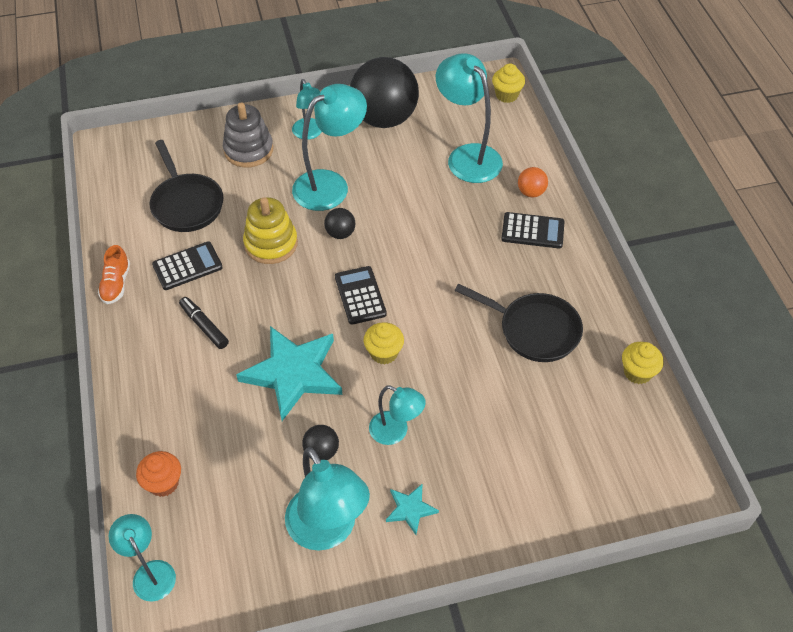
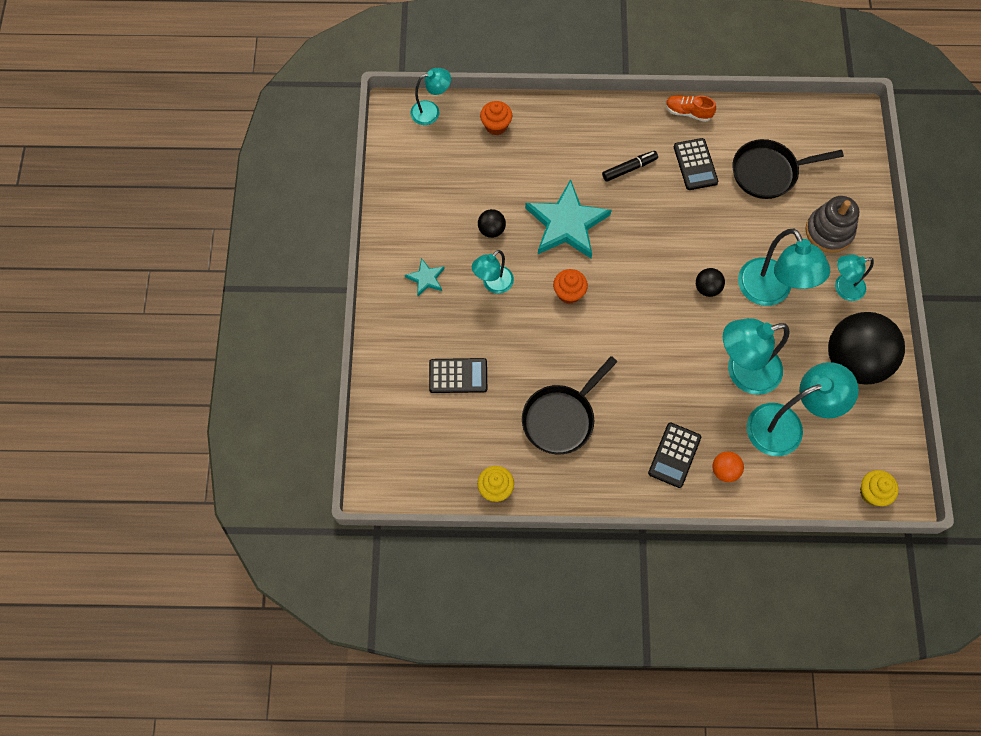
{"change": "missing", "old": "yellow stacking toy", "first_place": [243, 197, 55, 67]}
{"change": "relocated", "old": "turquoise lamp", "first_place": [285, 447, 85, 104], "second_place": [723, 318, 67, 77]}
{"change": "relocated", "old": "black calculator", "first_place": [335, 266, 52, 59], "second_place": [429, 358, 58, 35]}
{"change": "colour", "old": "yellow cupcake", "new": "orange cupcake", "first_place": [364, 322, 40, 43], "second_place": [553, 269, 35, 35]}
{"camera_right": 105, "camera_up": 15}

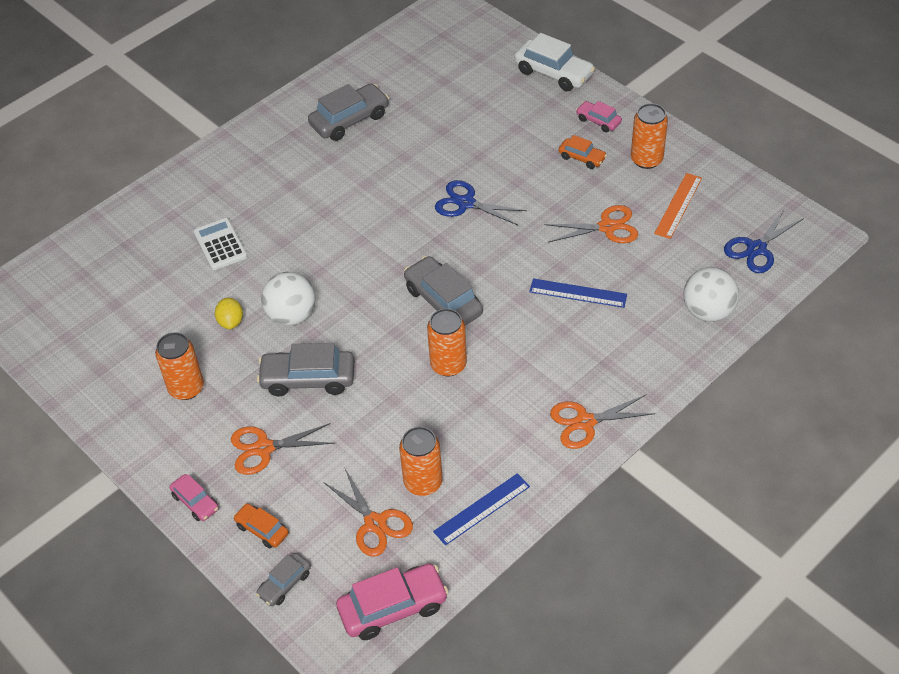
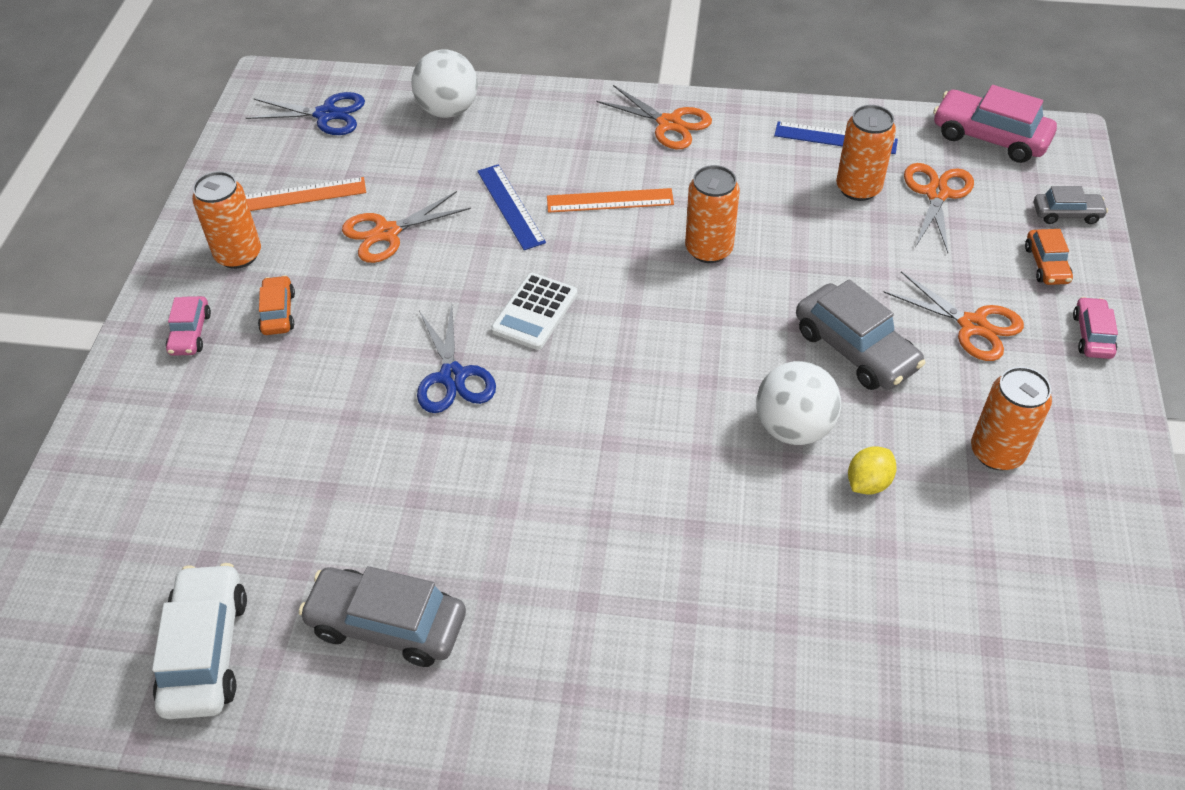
{"change": "missing", "old": "grey car", "first_place": [404, 256, 79, 70]}
{"change": "appeared", "new": "orange ruler", "second_place": [547, 188, 127, 25]}
{"change": "relocated", "old": "white calculator", "first_place": [193, 218, 55, 52], "second_place": [491, 273, 86, 77]}
{"change": "relocated", "old": "white car", "first_place": [514, 33, 81, 58], "second_place": [152, 563, 95, 156]}
{"change": "spun", "old": "orange scissors", "first_place": [544, 205, 94, 38], "second_place": [342, 191, 129, 72], "degrees": -75}
{"camera_right": -130, "camera_up": 0}

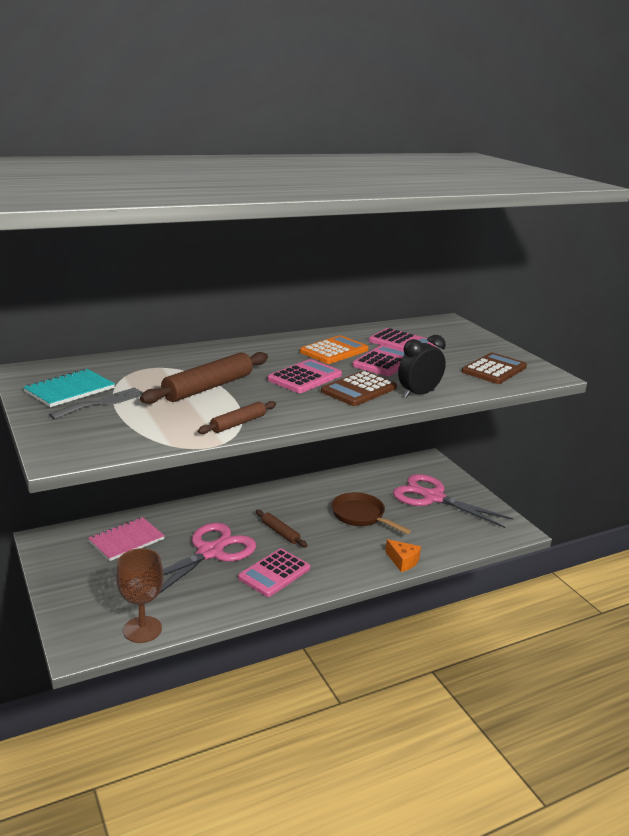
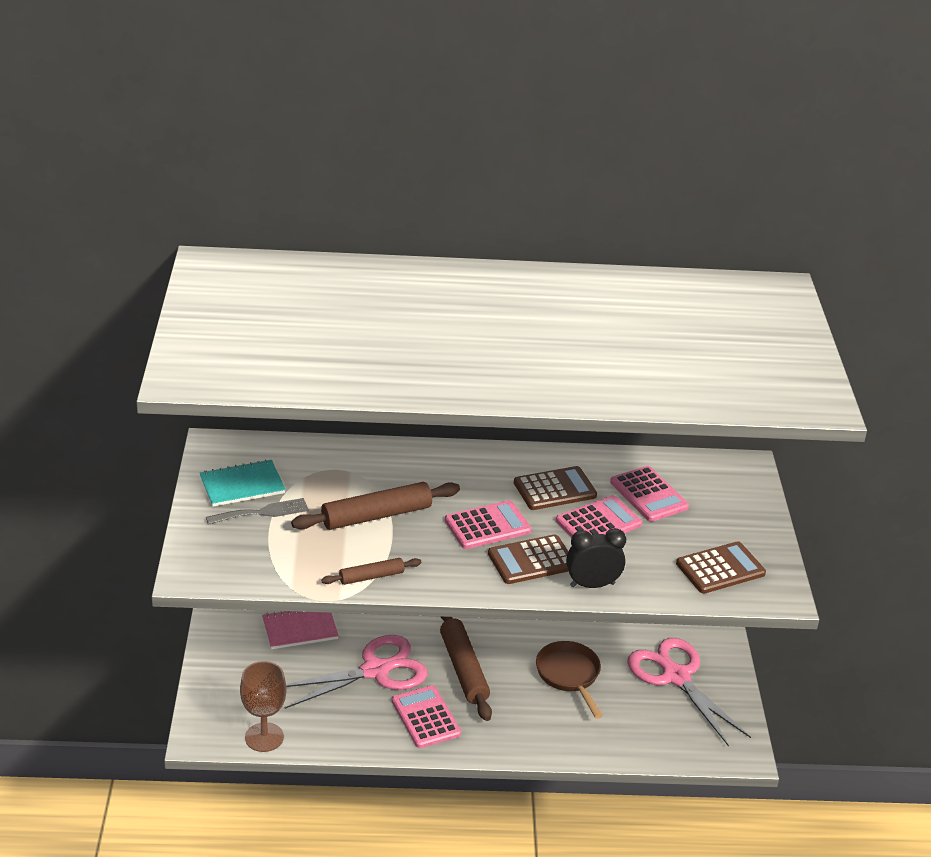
{"change": "missing", "old": "orange cheese", "first_place": [385, 539, 36, 33]}
{"change": "colour", "old": "orange calculator", "new": "brown calculator", "first_place": [300, 335, 69, 29], "second_place": [514, 466, 83, 44]}
{"change": "spun", "old": "pink calculator", "first_place": [238, 549, 72, 48], "second_place": [392, 685, 69, 63], "degrees": 90}
{"change": "size", "old": "brown rolling pin", "first_place": [256, 510, 51, 37], "second_place": [440, 617, 52, 104], "factor": 1.79}
{"camera_right": 25, "camera_up": 10}

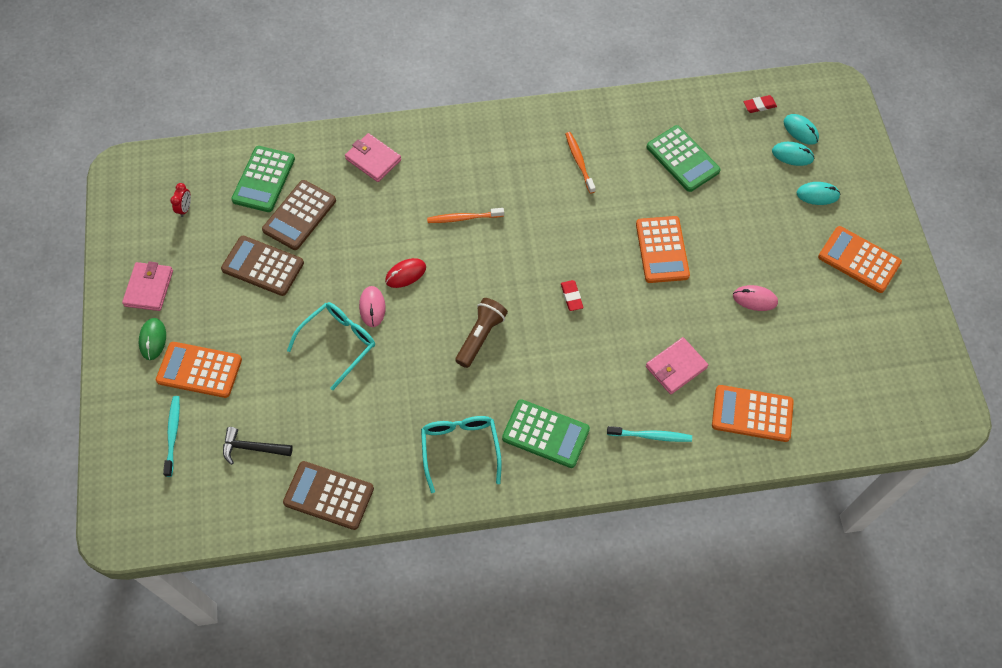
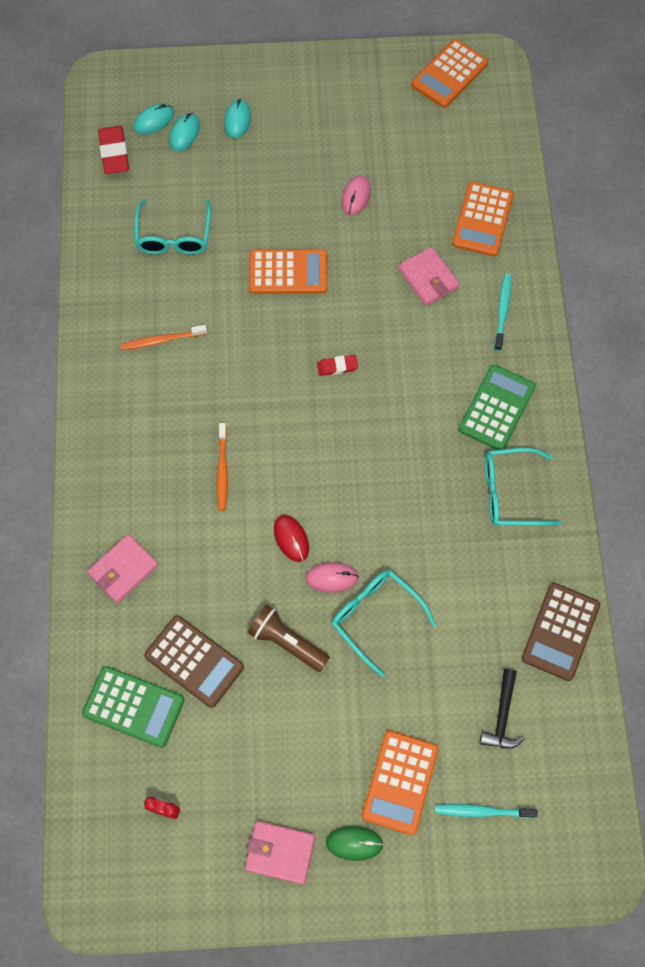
{"change": "missing", "old": "brown calculator", "first_place": [221, 236, 83, 60]}
{"change": "relocated", "old": "brown flashlight", "first_place": [455, 298, 53, 70], "second_place": [247, 604, 83, 68]}
{"change": "relocated", "old": "orange calculator", "first_place": [818, 226, 84, 67], "second_place": [411, 39, 77, 69]}
{"change": "exchanged", "old": "green calculator", "new": "turquoise glasses", "first_place": [647, 125, 74, 67], "second_place": [134, 199, 77, 56]}
{"change": "size", "old": "red eraser", "first_place": [744, 95, 33, 18], "second_place": [98, 126, 31, 48], "factor": 1.68}
{"camera_right": -85, "camera_up": 5}

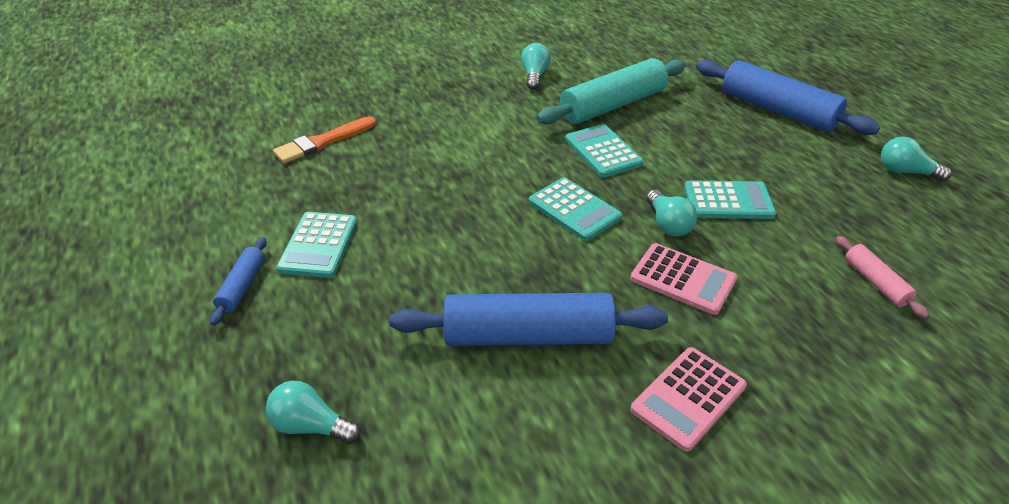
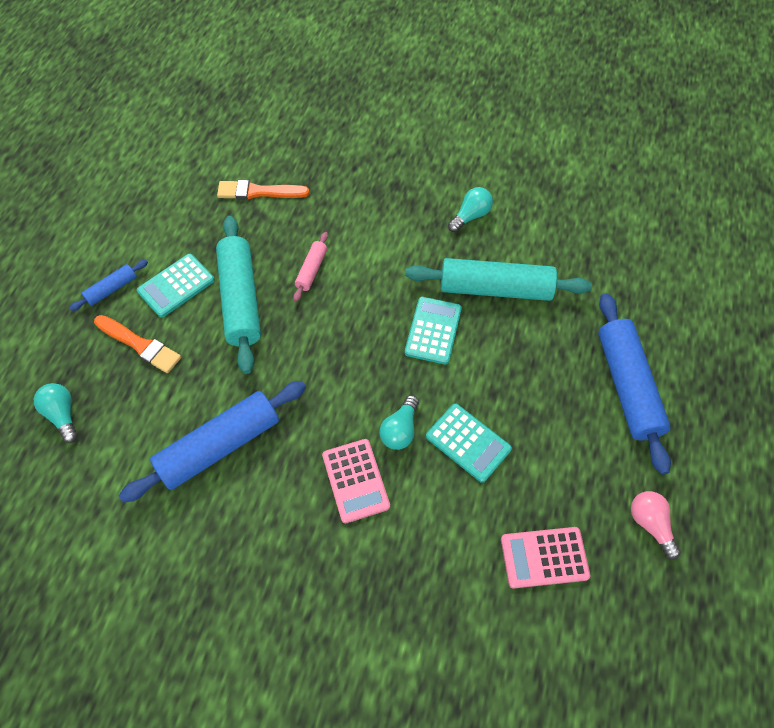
{"change": "missing", "old": "turquoise calculator", "first_place": [529, 177, 93, 64]}
{"change": "appeared", "new": "orange brush", "second_place": [94, 315, 87, 58]}
{"change": "appeared", "new": "turquoise rolling pin", "second_place": [216, 216, 45, 158]}
{"change": "relocated", "old": "pink calculator", "first_place": [630, 347, 117, 105], "second_place": [501, 527, 90, 61]}
{"change": "relocated", "old": "pink rolling pin", "first_place": [836, 236, 93, 83], "second_place": [293, 232, 35, 70]}
{"change": "colour", "old": "turquoise light bulb", "new": "pink light bulb", "first_place": [881, 137, 71, 44], "second_place": [631, 491, 50, 68]}
{"change": "spun", "old": "blue rolling pin", "first_place": [389, 293, 279, 53], "second_place": [119, 381, 187, 122], "degrees": -75}
{"camera_right": 40, "camera_up": 20}

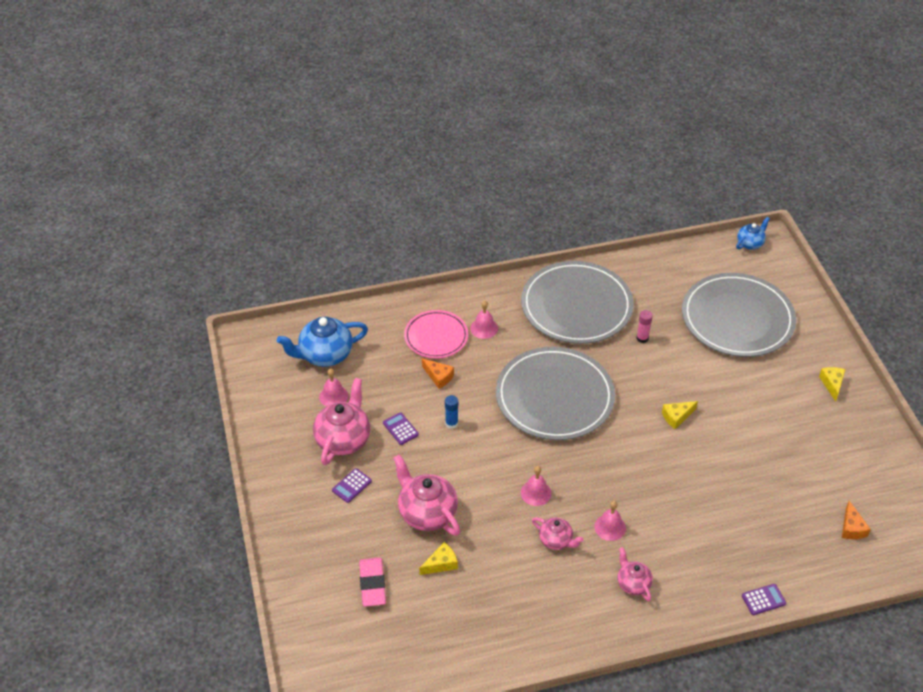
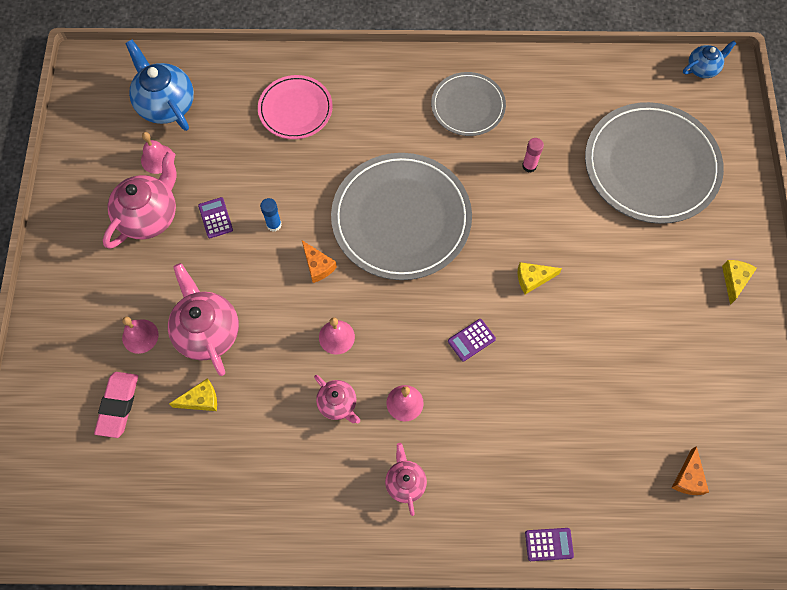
{"change": "relocated", "old": "purple calculator", "first_place": [332, 468, 40, 35], "second_place": [448, 319, 48, 42]}
{"change": "relocated", "old": "orange cheese", "first_place": [422, 358, 32, 31], "second_place": [302, 240, 35, 43]}
{"change": "relocated", "old": "pink bell", "first_place": [470, 300, 28, 39], "second_place": [122, 316, 36, 38]}
{"change": "spun", "old": "blue teapot", "first_place": [277, 317, 91, 50], "second_place": [125, 40, 69, 91], "degrees": 60}
{"change": "size", "old": "grey plate", "first_place": [521, 261, 112, 83], "second_place": [431, 72, 75, 64], "factor": 0.56}
{"camera_right": 15, "camera_up": 20}

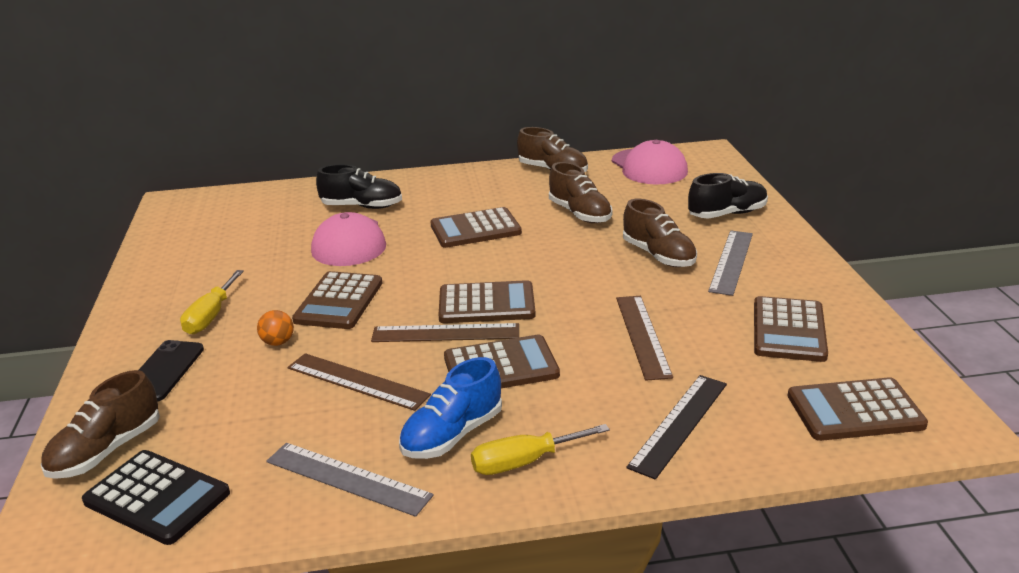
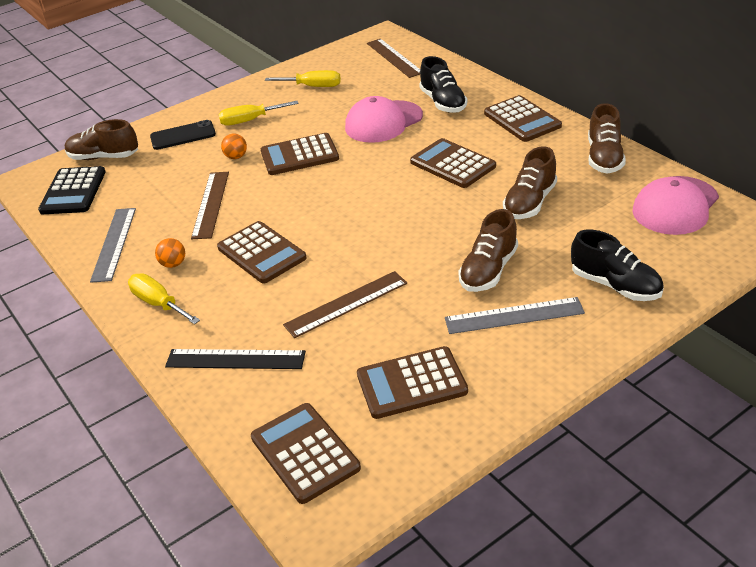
{"change": "appeared", "new": "yellow screwdriver", "second_place": [265, 70, 76, 17]}
{"change": "relocated", "old": "brown ruler", "first_place": [371, 323, 148, 19], "second_place": [367, 39, 53, 39]}
{"change": "relocated", "old": "brown calculator", "first_place": [439, 280, 97, 43], "second_place": [484, 95, 78, 47]}
{"change": "exchanged", "old": "blue shoe", "new": "orange ball", "first_place": [399, 357, 103, 102], "second_place": [155, 238, 30, 30]}
{"camera_right": 65, "camera_up": 10}

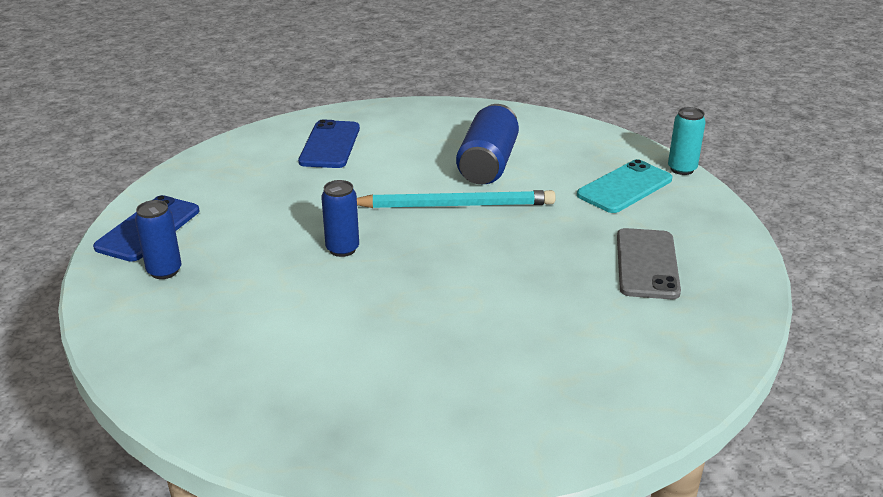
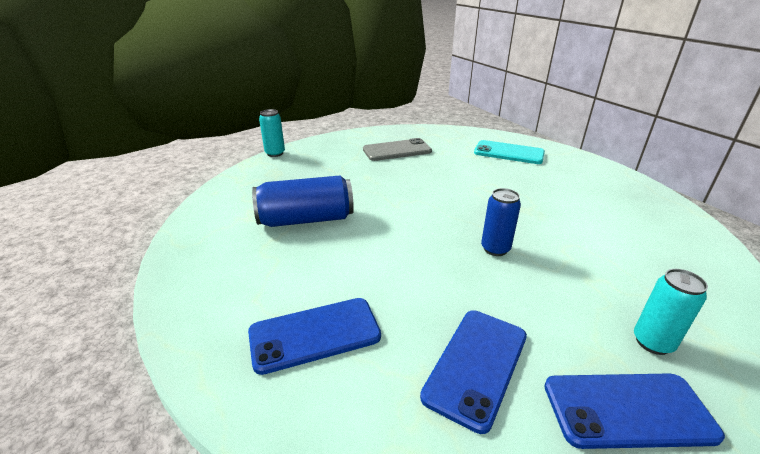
{"change": "missing", "old": "turquoise pencil", "first_place": [357, 190, 199, 18]}
{"change": "appeared", "new": "blue phone", "second_place": [420, 310, 107, 124]}
{"change": "relocated", "old": "turquoise phone", "first_place": [577, 159, 95, 54], "second_place": [474, 140, 71, 24]}
{"change": "colour", "old": "blue can", "new": "turquoise can", "first_place": [135, 200, 47, 79], "second_place": [634, 269, 74, 86]}
{"camera_right": -115, "camera_up": 0}

